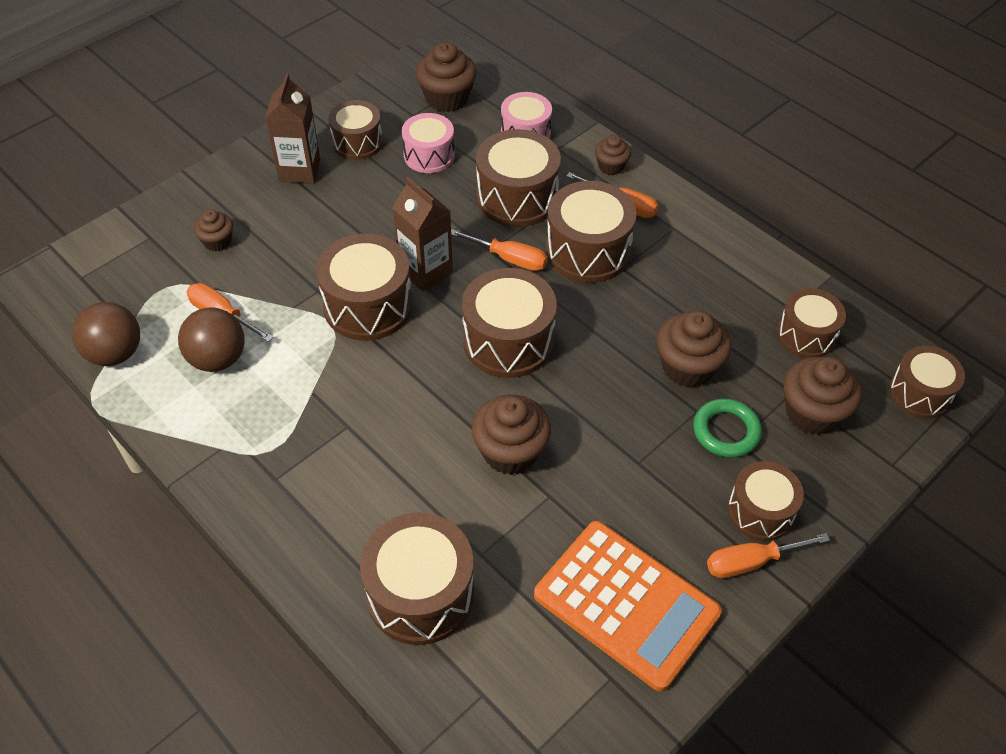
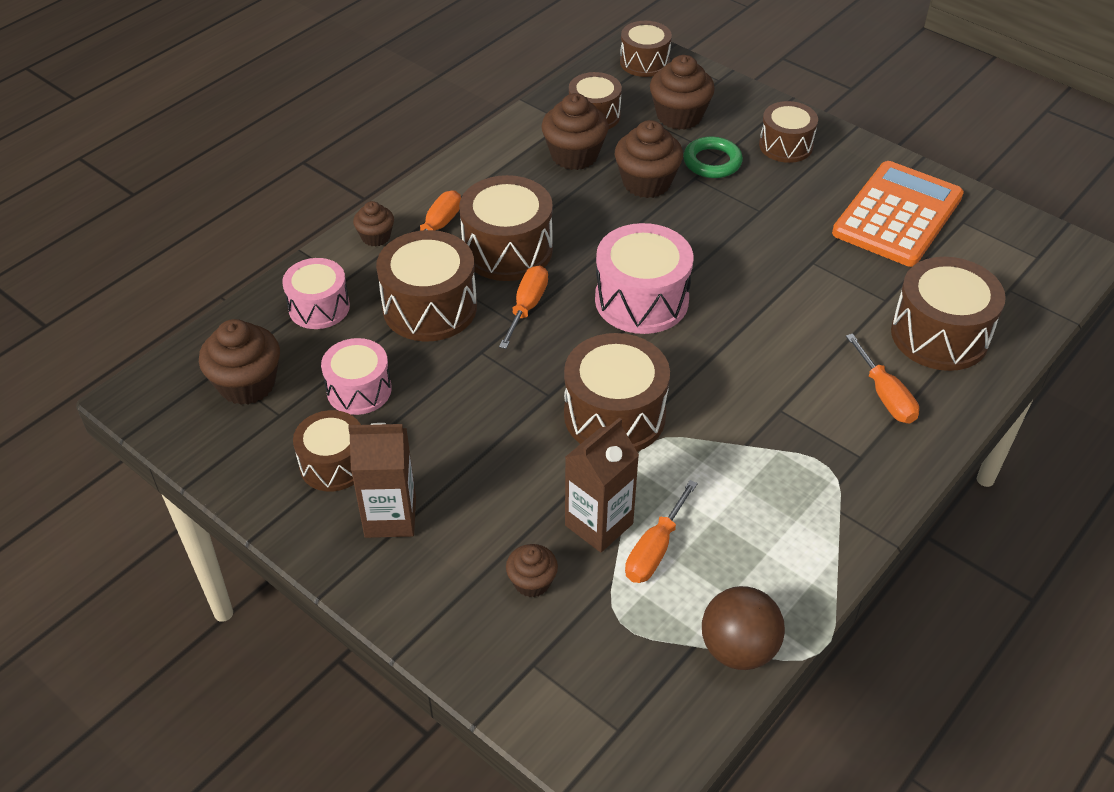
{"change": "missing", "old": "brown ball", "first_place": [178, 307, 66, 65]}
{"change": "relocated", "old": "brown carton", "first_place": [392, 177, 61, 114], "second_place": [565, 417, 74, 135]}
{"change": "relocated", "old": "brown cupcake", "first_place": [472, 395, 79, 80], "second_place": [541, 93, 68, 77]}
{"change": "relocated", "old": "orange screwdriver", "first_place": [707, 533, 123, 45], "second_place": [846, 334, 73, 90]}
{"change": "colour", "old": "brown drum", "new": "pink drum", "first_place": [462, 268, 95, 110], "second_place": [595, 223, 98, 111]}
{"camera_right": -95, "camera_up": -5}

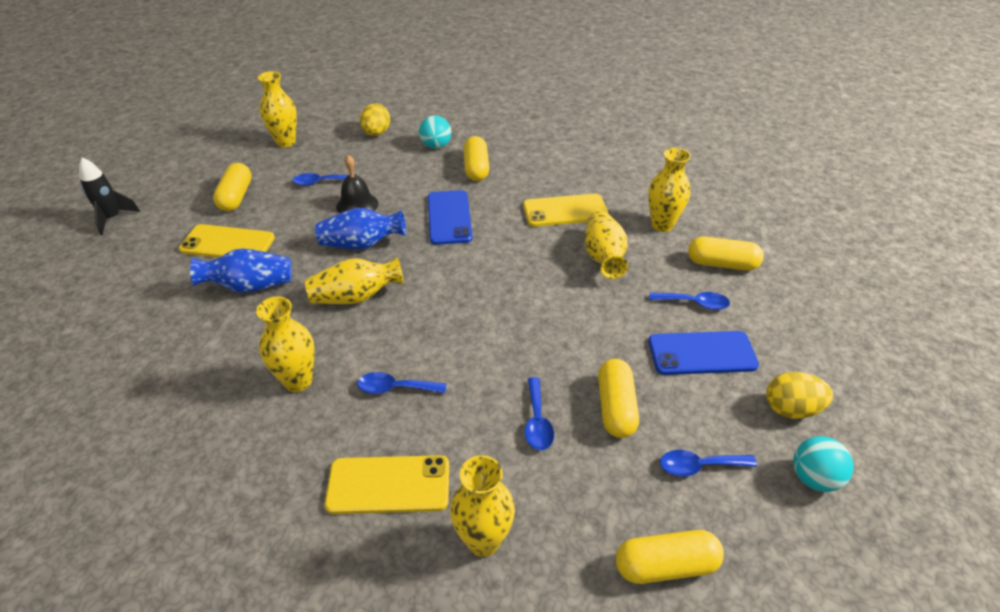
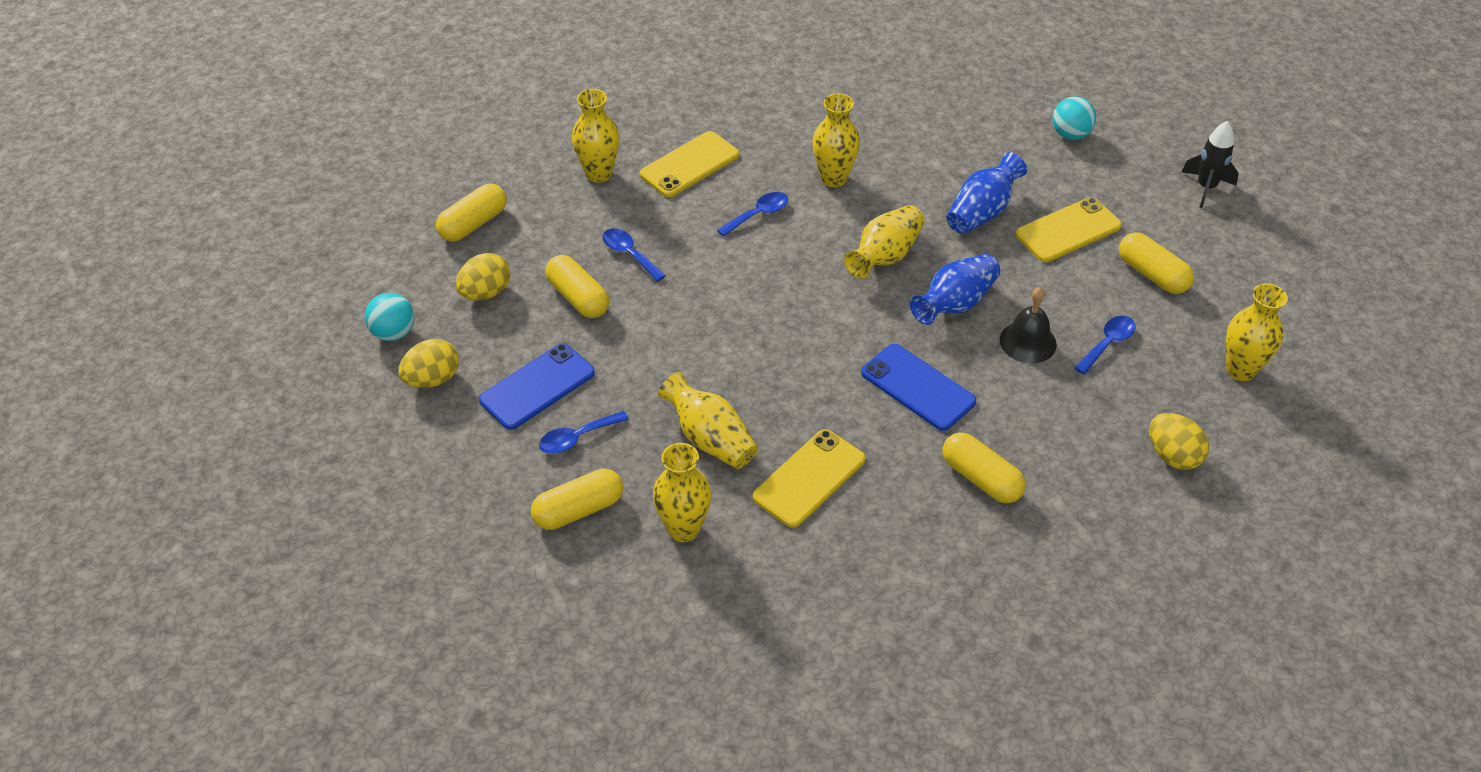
{"change": "relocated", "old": "turquoise ball", "first_place": [419, 115, 33, 34], "second_place": [1052, 96, 44, 44]}
{"change": "exchanged", "old": "blue spoon", "new": "yellow egg", "first_place": [660, 450, 97, 26], "second_place": [455, 253, 55, 47]}
{"camera_right": 140, "camera_up": 5}

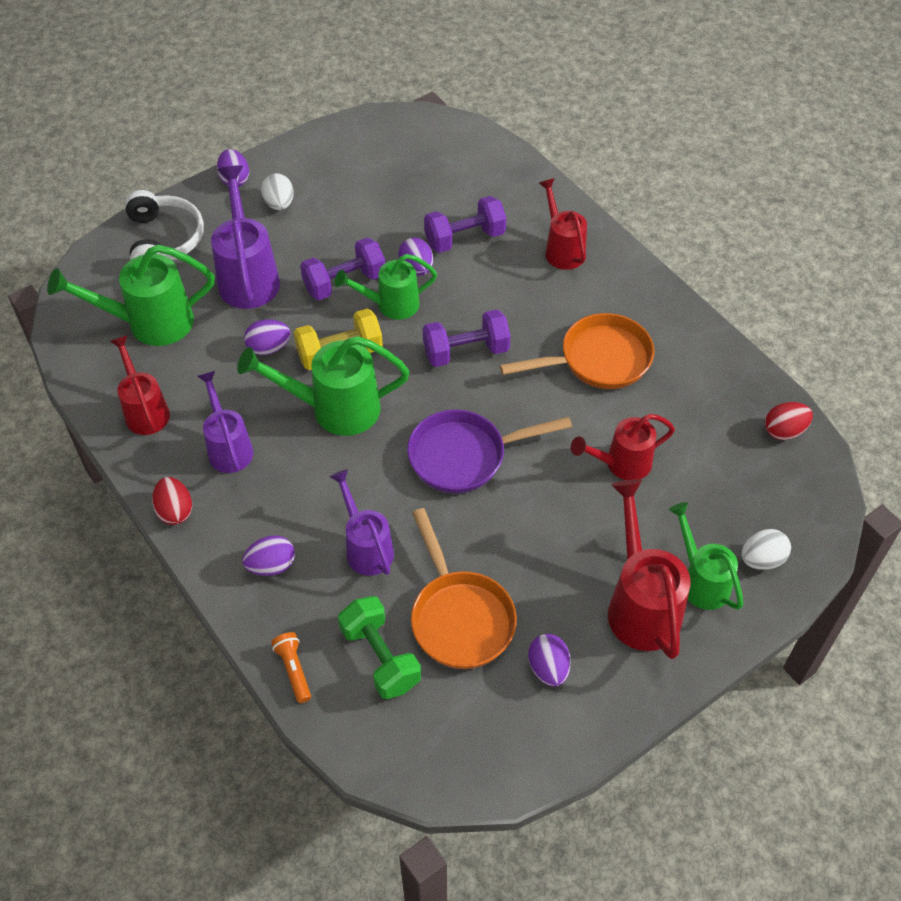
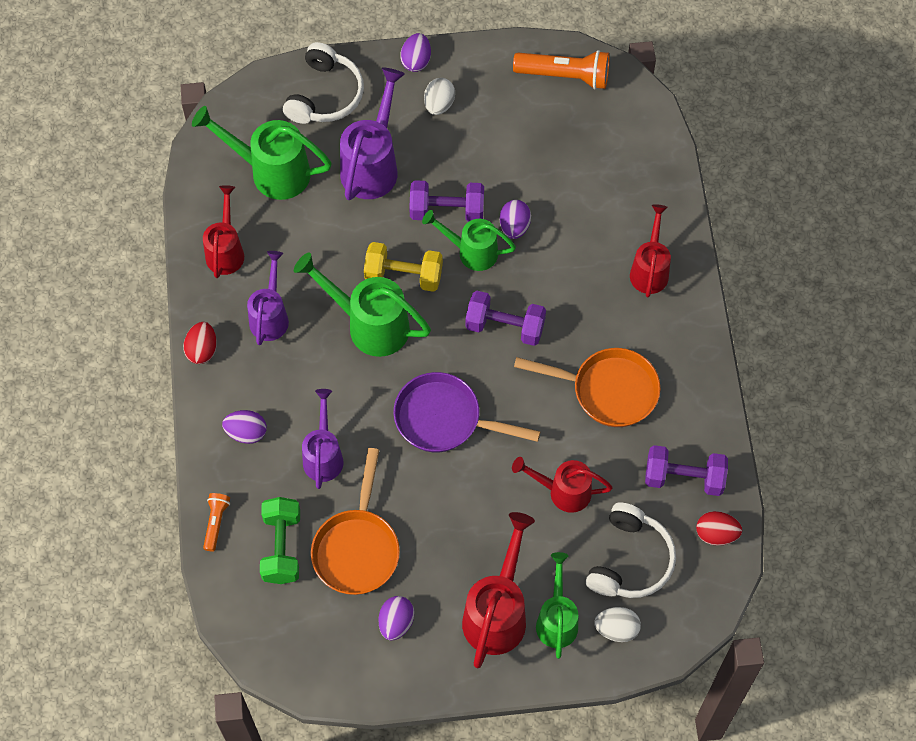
{"change": "missing", "old": "purple egg", "first_place": [244, 319, 47, 36]}
{"change": "appeared", "new": "orange flashlight", "second_place": [513, 50, 97, 39]}
{"change": "appeared", "new": "white headphones", "second_place": [586, 502, 90, 96]}
{"change": "relocated", "old": "purple dumbbell", "first_place": [424, 196, 82, 57], "second_place": [645, 445, 83, 51]}
{"camera_right": 30, "camera_up": 10}

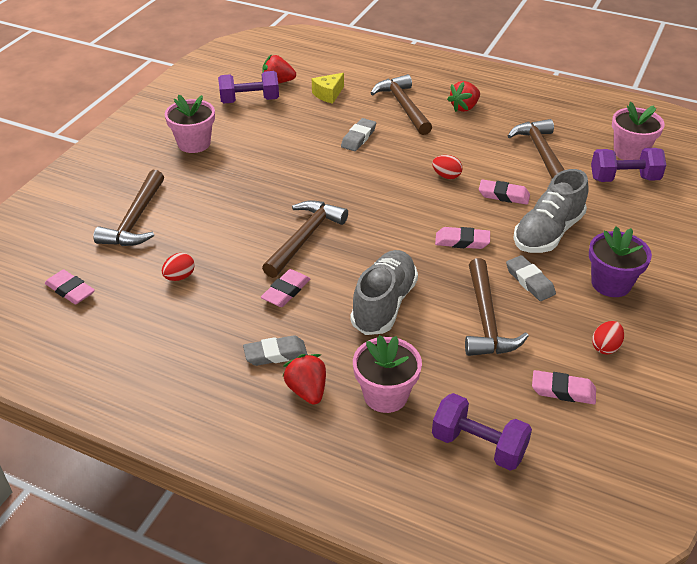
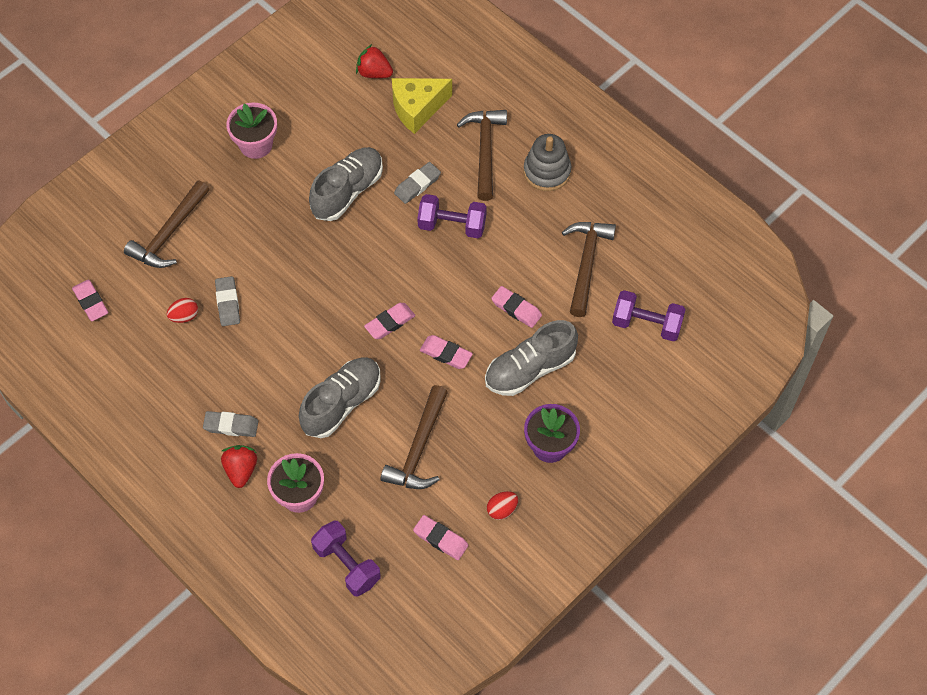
{"change": "missing", "old": "brown hammer", "first_place": [262, 200, 86, 78]}
{"change": "missing", "old": "red egg", "first_place": [432, 155, 30, 24]}
{"change": "missing", "old": "pink flower pot", "first_place": [612, 102, 53, 58]}
{"change": "appeared", "new": "grey shoe", "second_place": [309, 147, 74, 74]}
{"change": "relocated", "old": "purple dumbbell", "first_place": [218, 71, 61, 32], "second_place": [417, 194, 70, 44]}
{"change": "relocated", "old": "pink eraser", "first_place": [261, 269, 49, 38], "second_place": [364, 303, 51, 36]}
{"change": "relocated", "old": "grey eraser", "first_place": [506, 255, 50, 46], "second_place": [215, 276, 25, 50]}
{"change": "exchanged", "old": "red strawberry", "new": "grey stacking toy", "first_place": [447, 81, 33, 31], "second_place": [524, 134, 47, 57]}
{"change": "size", "old": "yellow cheese", "first_place": [312, 73, 32, 31], "second_place": [392, 78, 60, 56], "factor": 1.61}
{"camera_right": 20, "camera_up": 20}

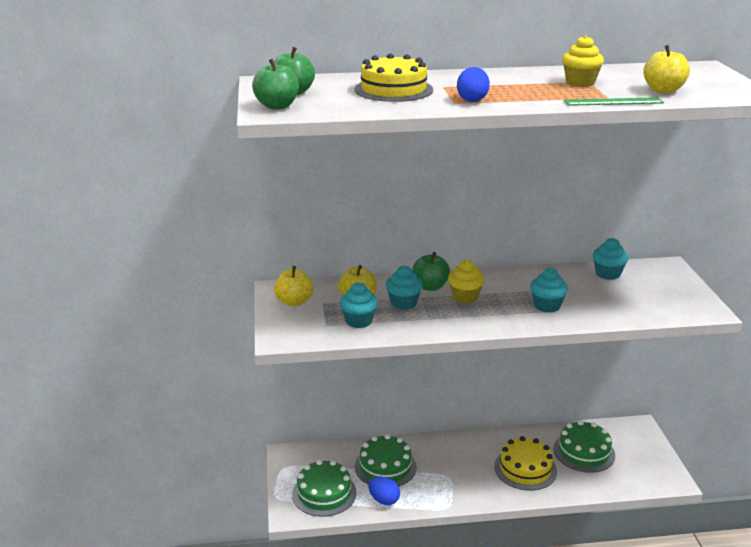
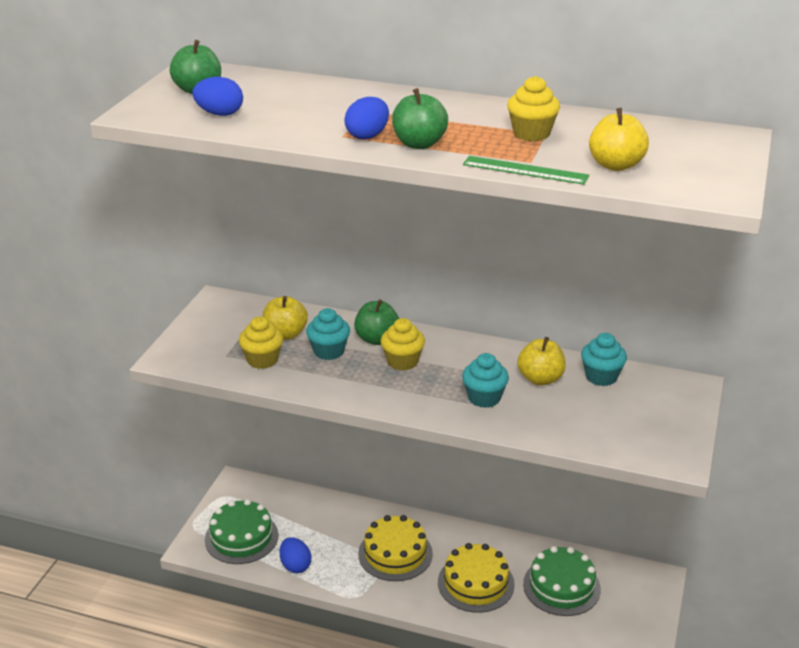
{"change": "missing", "old": "green cake", "first_place": [355, 434, 62, 52]}
{"change": "appeared", "new": "blue egg", "second_place": [192, 77, 51, 39]}
{"change": "relocated", "old": "green apple", "first_place": [252, 58, 47, 51], "second_place": [392, 88, 56, 61]}
{"change": "relocated", "old": "yellow apple", "first_place": [274, 266, 39, 40], "second_place": [517, 337, 49, 49]}
{"change": "relocated", "old": "yellow cake", "first_place": [354, 53, 79, 49], "second_place": [358, 515, 75, 66]}
{"change": "colour", "old": "turquoise cupcake", "new": "yellow cupcake", "first_place": [340, 282, 38, 46], "second_place": [239, 316, 44, 53]}
{"camera_right": 25, "camera_up": 5}

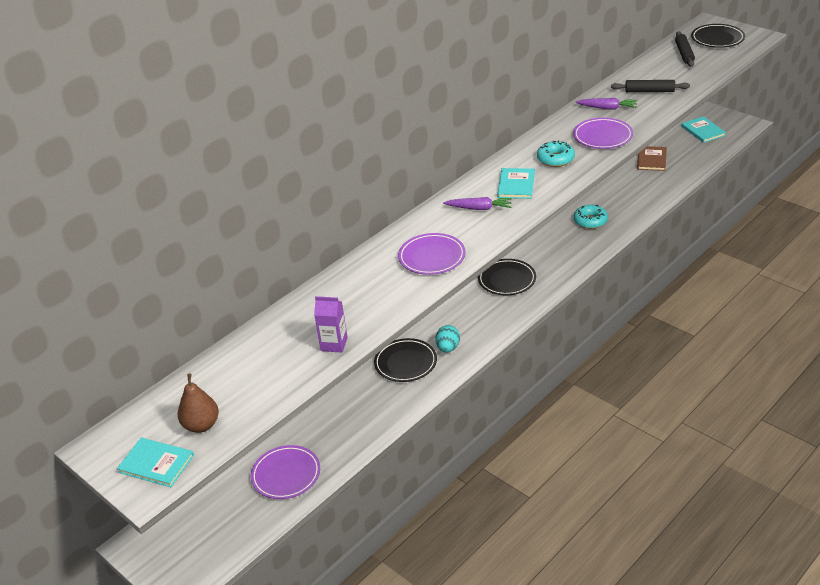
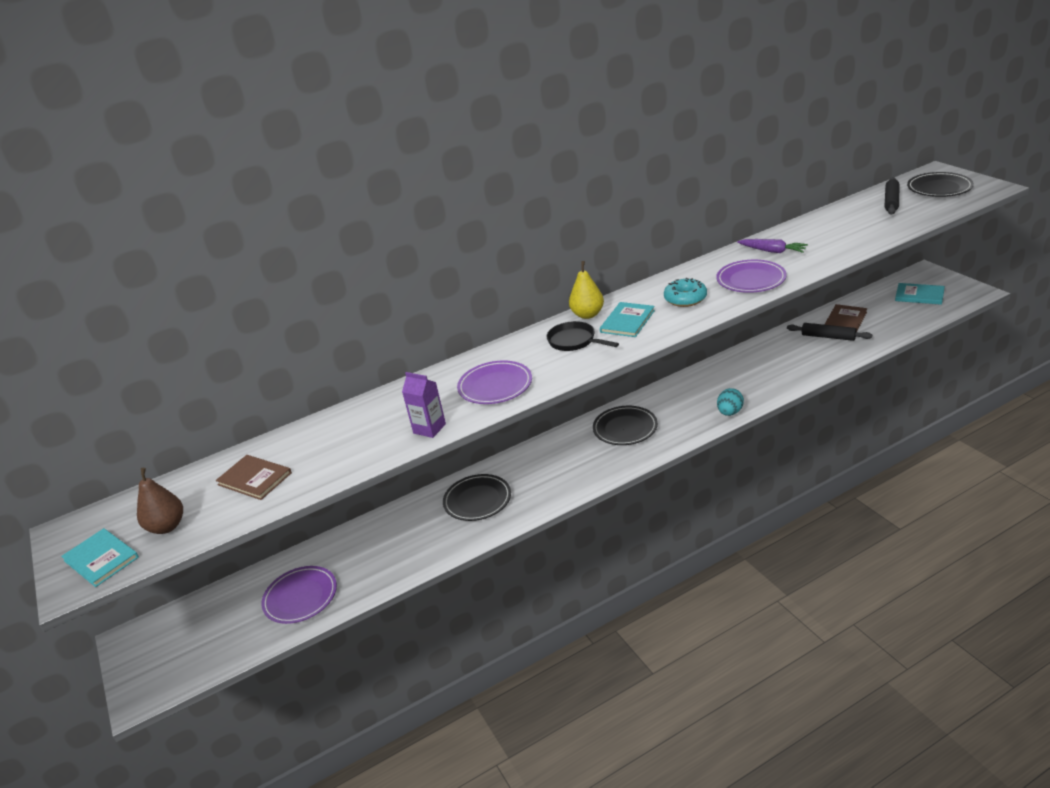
{"change": "missing", "old": "turquoise donut", "first_place": [574, 205, 34, 24]}
{"change": "appeared", "new": "brown book", "second_place": [216, 455, 76, 45]}
{"change": "appeared", "new": "yellow pear", "second_place": [569, 261, 35, 58]}
{"change": "relocated", "old": "purple carton", "first_place": [314, 296, 34, 57], "second_place": [402, 372, 44, 66]}
{"change": "relocated", "old": "turquoise egg", "first_place": [435, 325, 25, 28], "second_place": [717, 388, 27, 28]}
{"change": "relocated", "old": "black rolling pin", "first_place": [611, 80, 79, 12], "second_place": [787, 323, 85, 18]}
{"change": "exchanged", "old": "purple carrot", "new": "black pan", "first_place": [443, 197, 69, 13], "second_place": [546, 321, 73, 30]}
{"change": "spun", "old": "turquoise book", "first_place": [681, 116, 45, 27], "second_place": [895, 283, 50, 22], "degrees": -60}
{"camera_right": 20, "camera_up": -5}

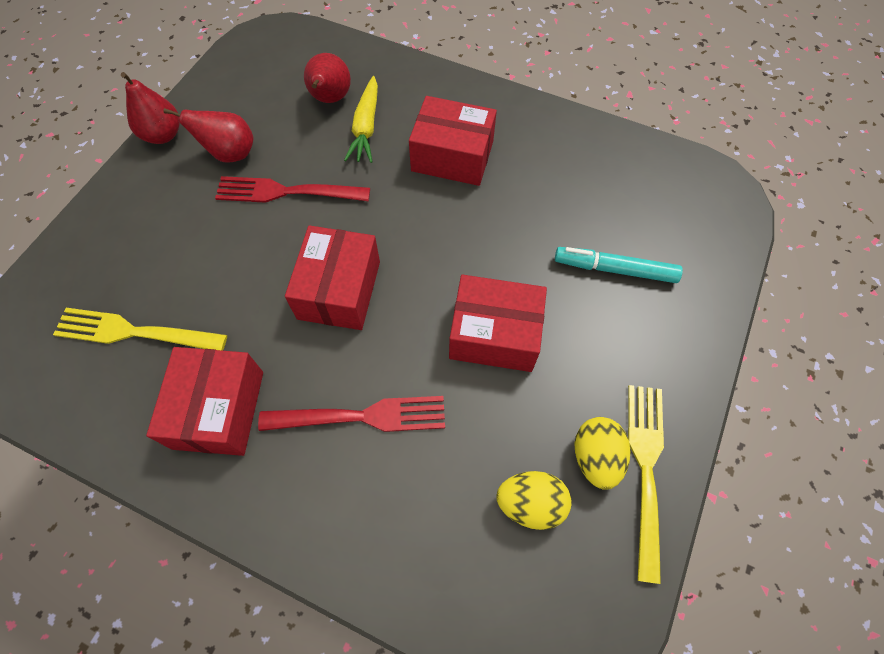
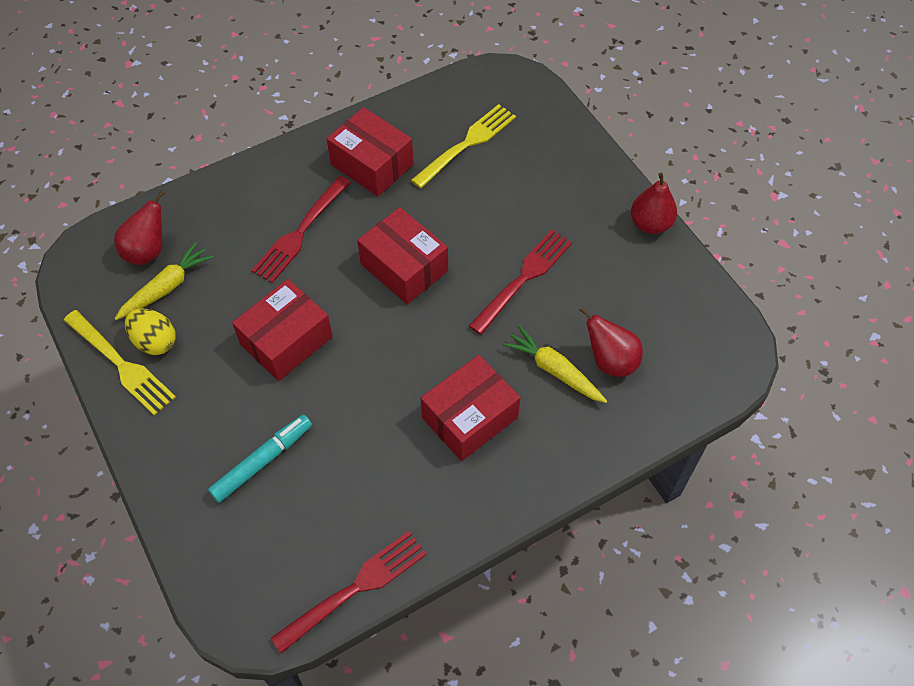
{"change": "appeared", "new": "red fork", "second_place": [271, 531, 156, 122]}
{"change": "relocated", "old": "red pear", "first_place": [163, 108, 91, 55], "second_place": [114, 190, 51, 75]}
{"change": "exchanged", "old": "yellow egg", "new": "yellow carrot", "first_place": [497, 471, 75, 59], "second_place": [114, 242, 99, 78]}
{"camera_right": 125, "camera_up": -5}

